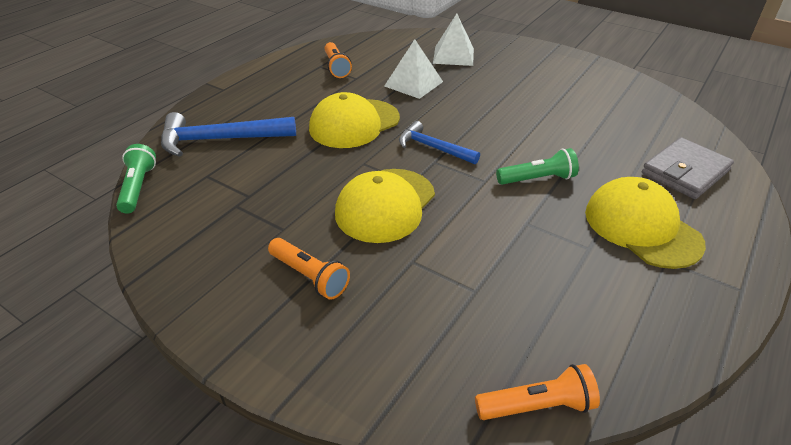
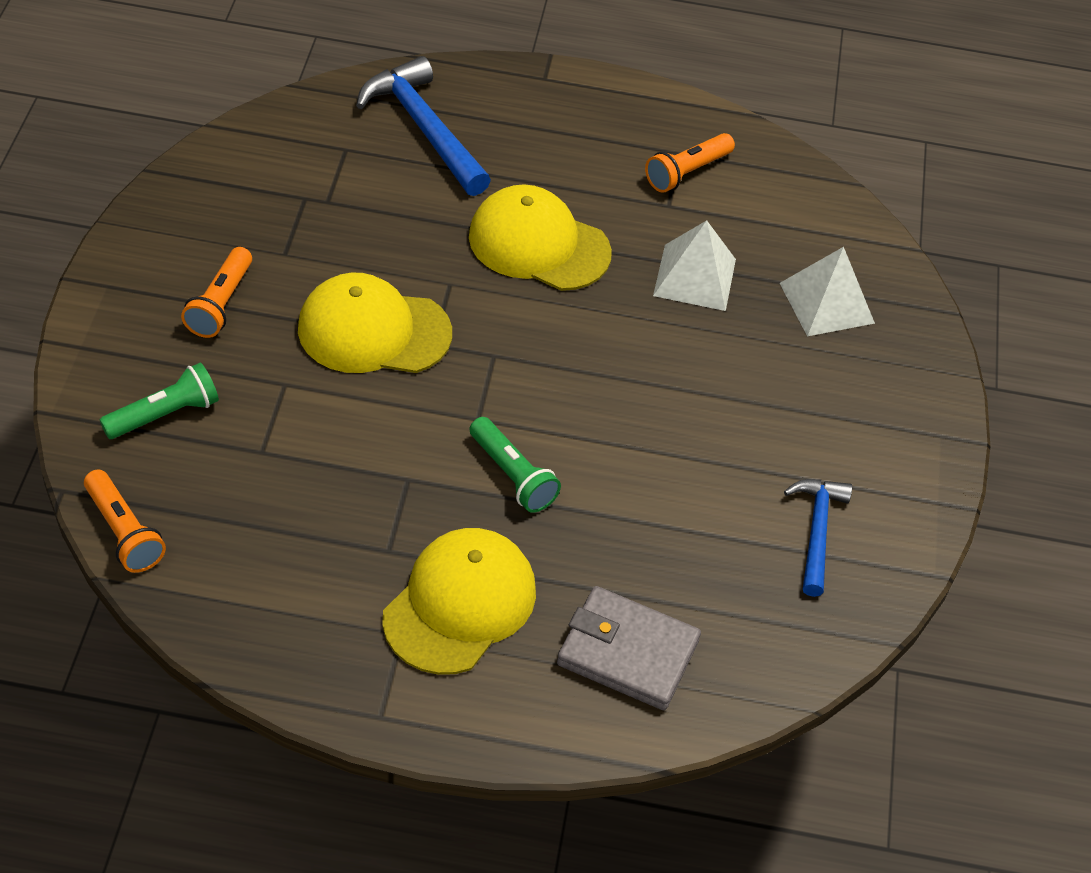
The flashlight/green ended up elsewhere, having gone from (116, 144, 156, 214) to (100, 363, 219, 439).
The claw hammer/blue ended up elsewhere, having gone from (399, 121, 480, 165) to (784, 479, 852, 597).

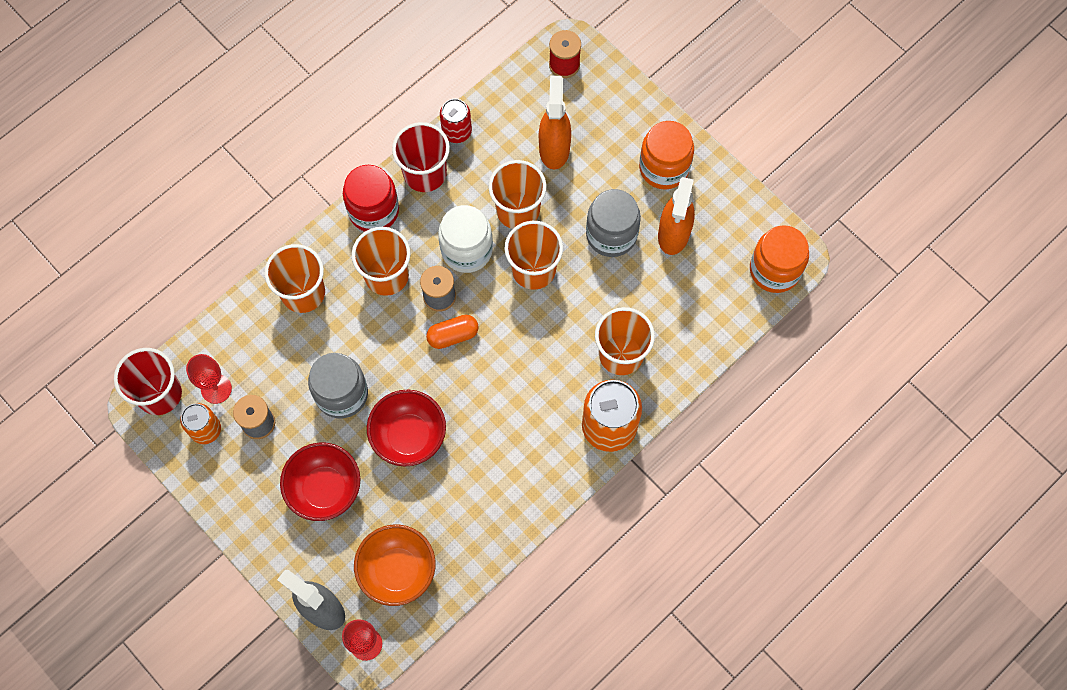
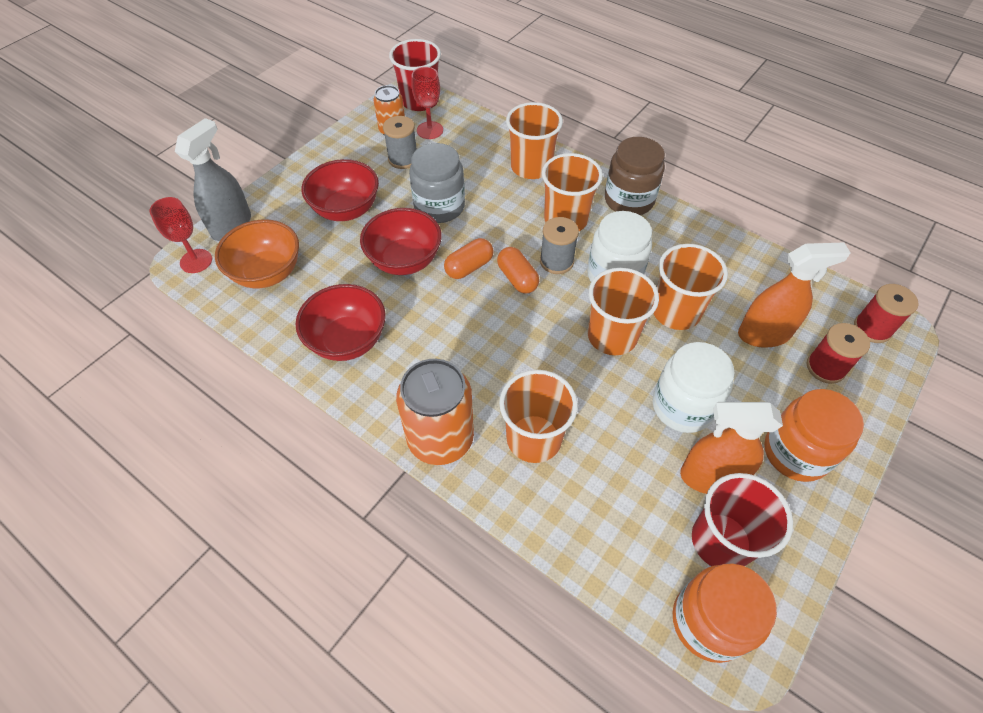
The second view lost the tin/red at (440, 99, 472, 143).
The second view gained the deep dish/red at (296, 284, 386, 361).
The second view gained the pill shape/orange-coloured at (444, 238, 494, 279).
The second view gained the spool/red at (807, 323, 870, 384).
The beaker/red ended up elsewhere, having gone from (392, 122, 450, 192) to (692, 473, 793, 566).
What was the jam jar/red at (343, 165, 399, 232) turned into the jam jar/dark brown at (605, 137, 665, 215).
What was the jam jar/gray at (586, 189, 641, 257) turned into the jam jar/white at (653, 342, 735, 433).

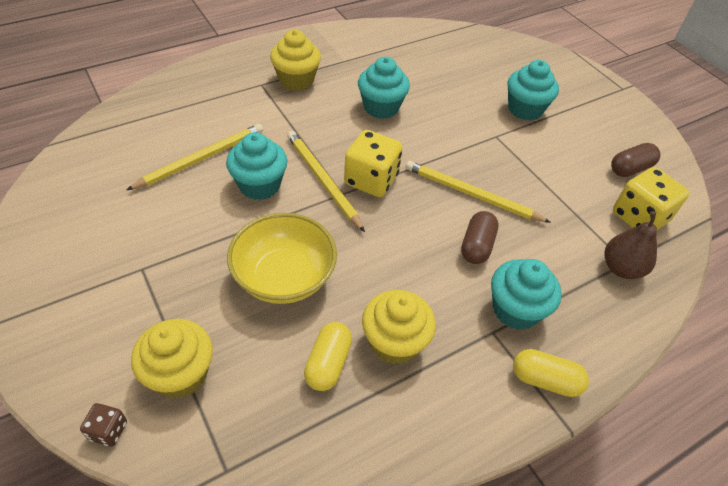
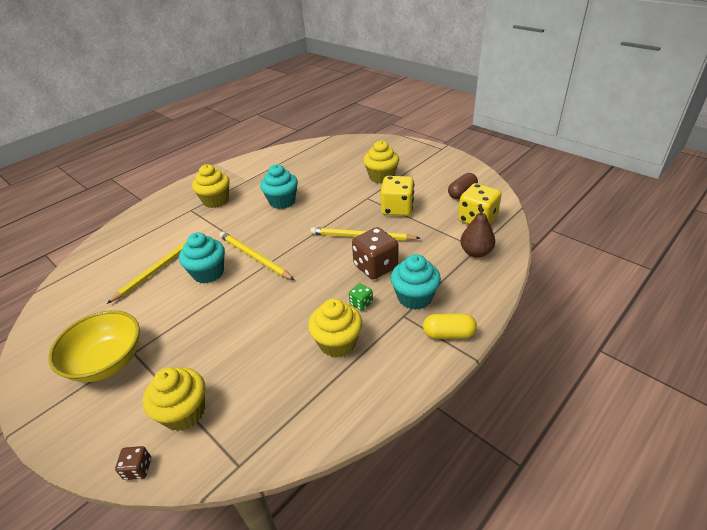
The second view lost the pill shape/yellow at (304, 322, 352, 391).
The second view gained the dice/green at (349, 283, 373, 311).
The deep dish/yellow ended up elsewhere, having gone from (227, 213, 337, 304) to (48, 310, 140, 382).
The dice/yellow ended up elsewhere, having gone from (344, 130, 403, 197) to (381, 176, 414, 216).
Where the pill shape/dark brown stood at (461, 211, 499, 264), the dice/dark brown came to stand at (352, 227, 398, 280).
What was the fairy cake/turquoise at (508, 60, 559, 120) turned into the fairy cake/yellow at (364, 140, 399, 184).

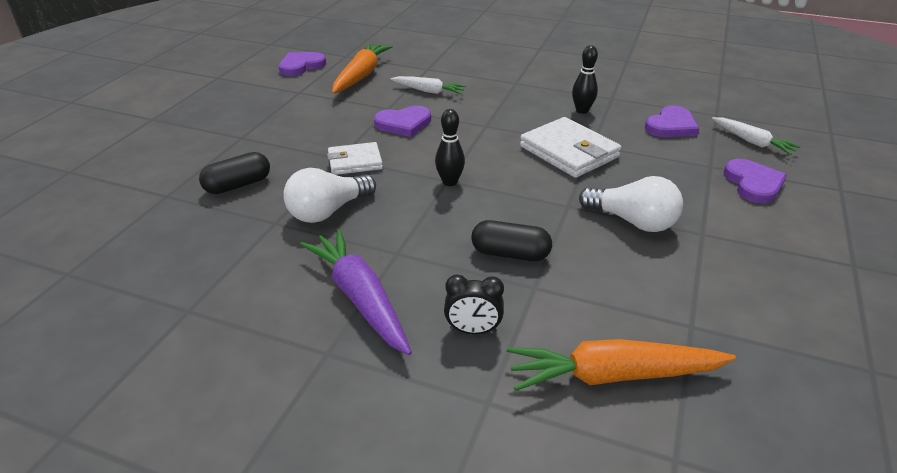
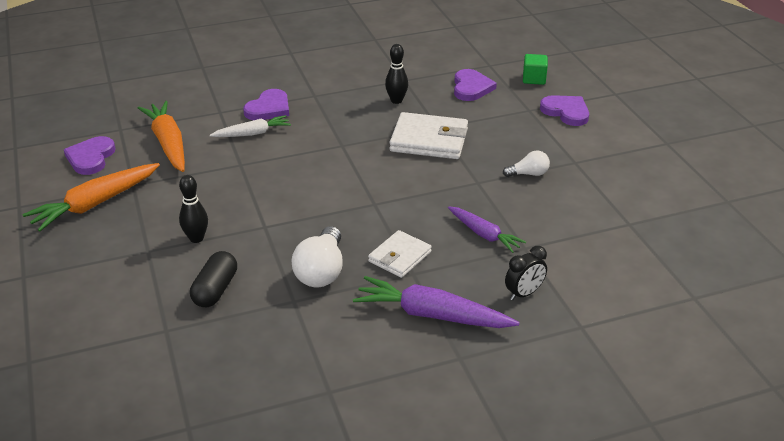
The wallet/white ended up elsewhere, having gone from (327, 142, 383, 175) to (368, 230, 432, 278).
The heart shape/purple ended up elsewhere, having gone from (374, 106, 431, 137) to (243, 89, 289, 120).
The bowling pin/jet-black ended up elsewhere, having gone from (435, 109, 465, 186) to (179, 175, 208, 243).
The carrot/orange-coloured ended up elsewhere, having gone from (507, 339, 736, 391) to (22, 163, 160, 231).
Where the pill shape/jet-black stood at (471, 220, 552, 261), the carrot/purple came to stand at (448, 206, 526, 253).
Where the carrot/white stood at (712, 117, 801, 155), the solid cube/green came to stand at (523, 54, 548, 85).
The size of the bulb/white at (579, 176, 683, 232) changed by a factor of 0.58.

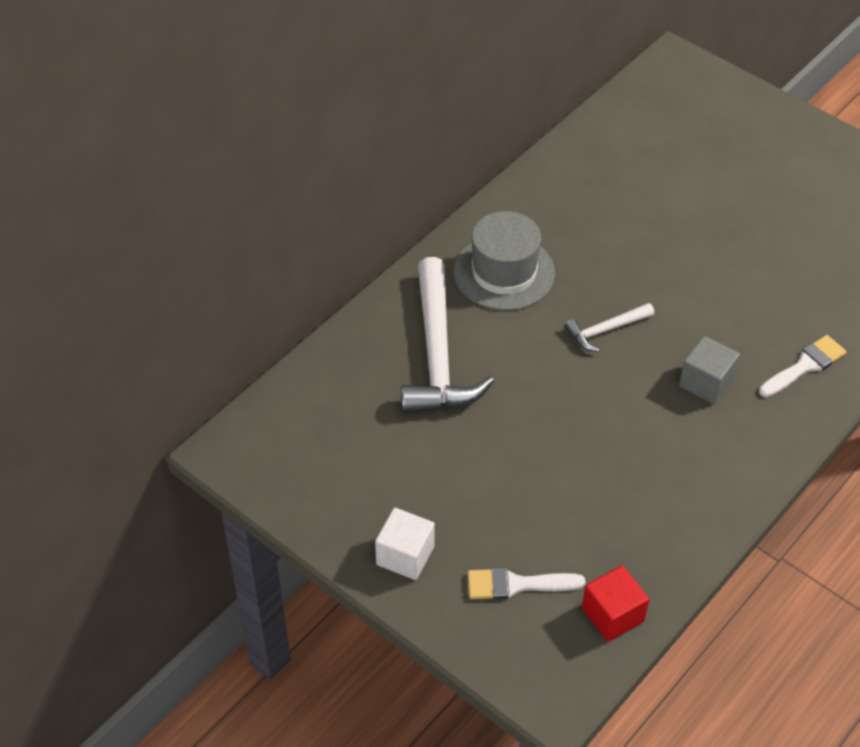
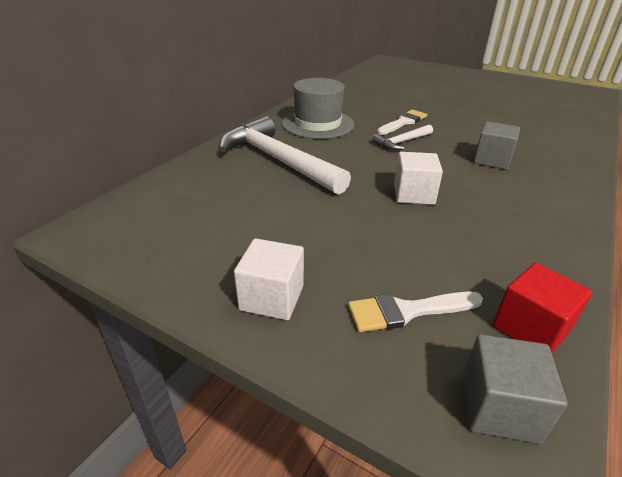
The second view gained the solid cube/white at (394, 152, 443, 205).
The second view gained the solid cube/gray at (463, 334, 568, 444).
The brush/white ended up elsewhere, having gone from (759, 335, 847, 397) to (377, 110, 427, 135).
The claw hammer/white at (401, 257, 494, 414) ended up facing another way, 150 degrees clockwise from before.

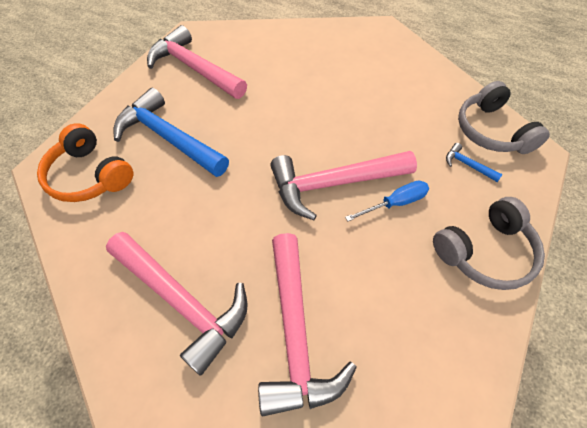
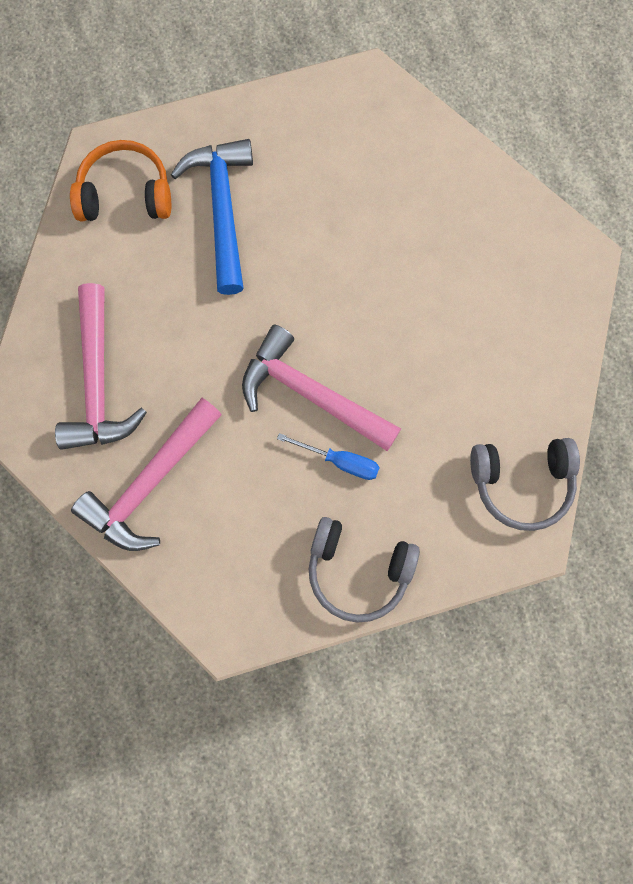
The second view lost the claw hammer/rose-pink at (147, 25, 247, 99).
The second view lost the claw hammer/blue at (446, 143, 503, 182).
The over-ear headphones/orange-coloured at (37, 123, 133, 202) ended up facing another way, 90 degrees clockwise from before.
The over-ear headphones/gray at (458, 81, 550, 154) ended up facing another way, 120 degrees counterclockwise from before.

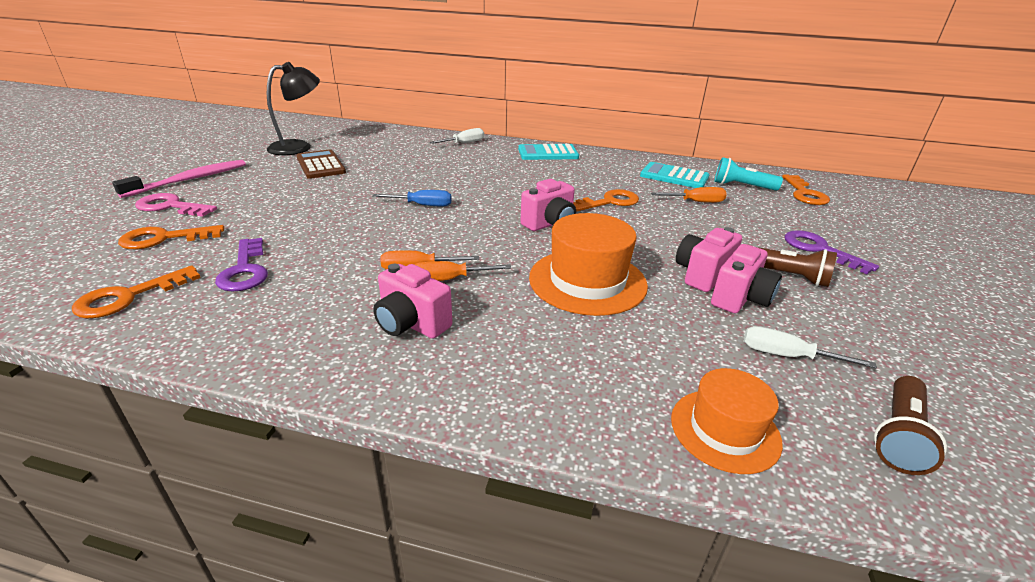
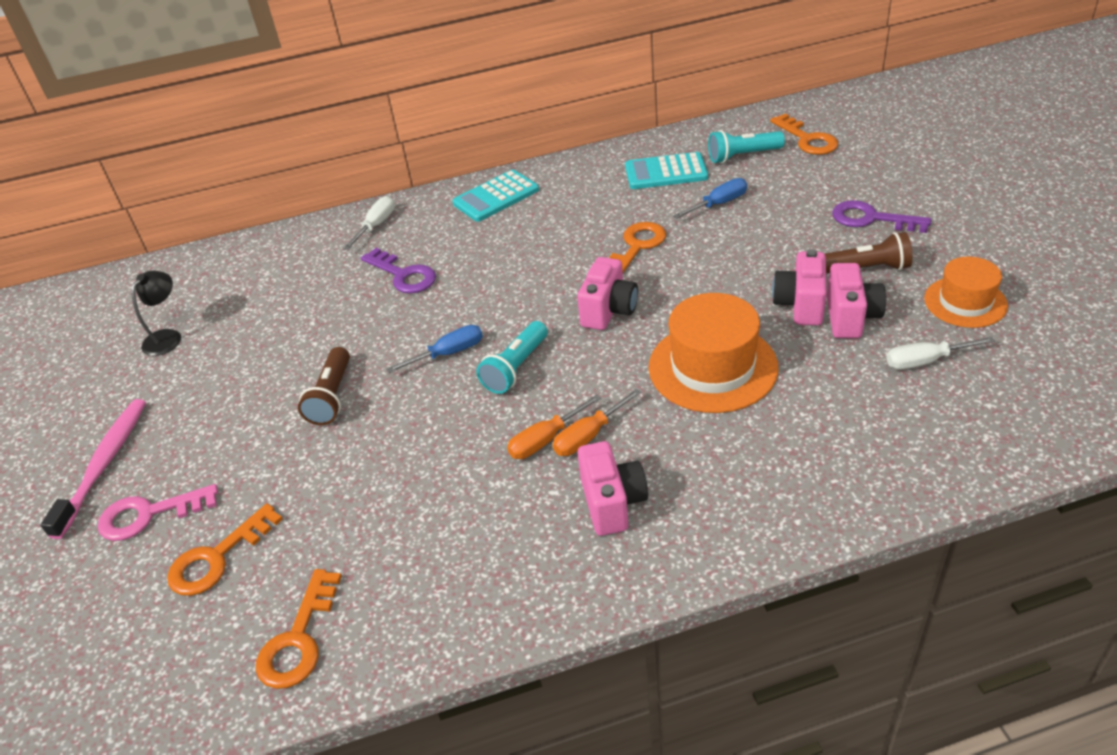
The second view lost the adding machine/dark brown at (296, 149, 346, 179).
The second view gained the flashlight/turquoise at (476, 321, 548, 394).
The door key/purple ended up elsewhere, having gone from (215, 238, 268, 292) to (361, 248, 436, 294).
The top hat/orange-coloured ended up elsewhere, having gone from (671, 368, 783, 474) to (924, 256, 1008, 328).
The flashlight/dark brown ended up elsewhere, having gone from (874, 376, 947, 475) to (298, 347, 350, 425).
What was the flat screwdriver/orange-coloured at (651, 187, 727, 203) turned into the flat screwdriver/blue at (673, 178, 747, 219).
The photo camera/rose-pink at (373, 264, 452, 339) ended up facing another way, 105 degrees counterclockwise from before.
The size of the lamp/jet-black at (267, 62, 320, 155) changed by a factor of 0.63.

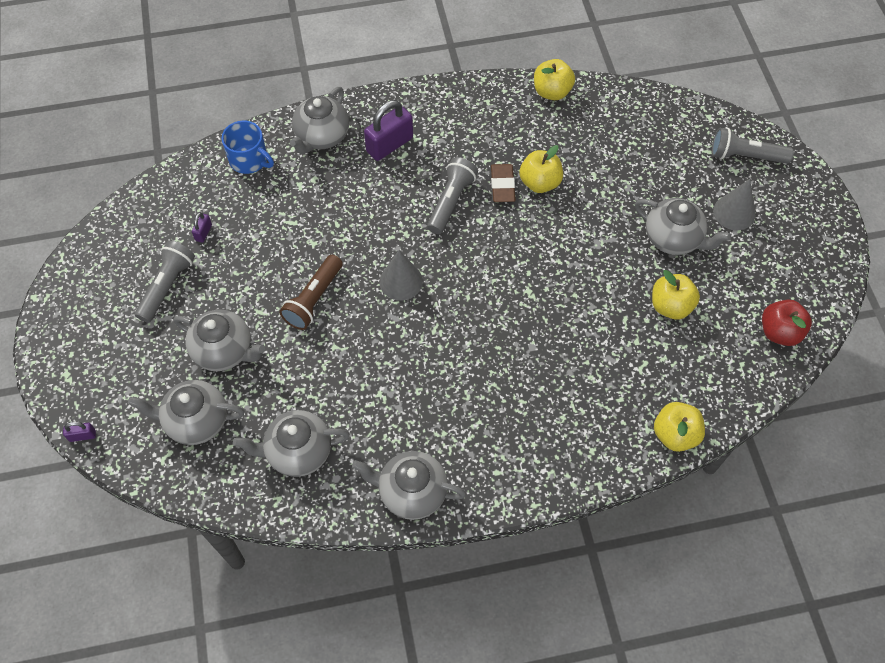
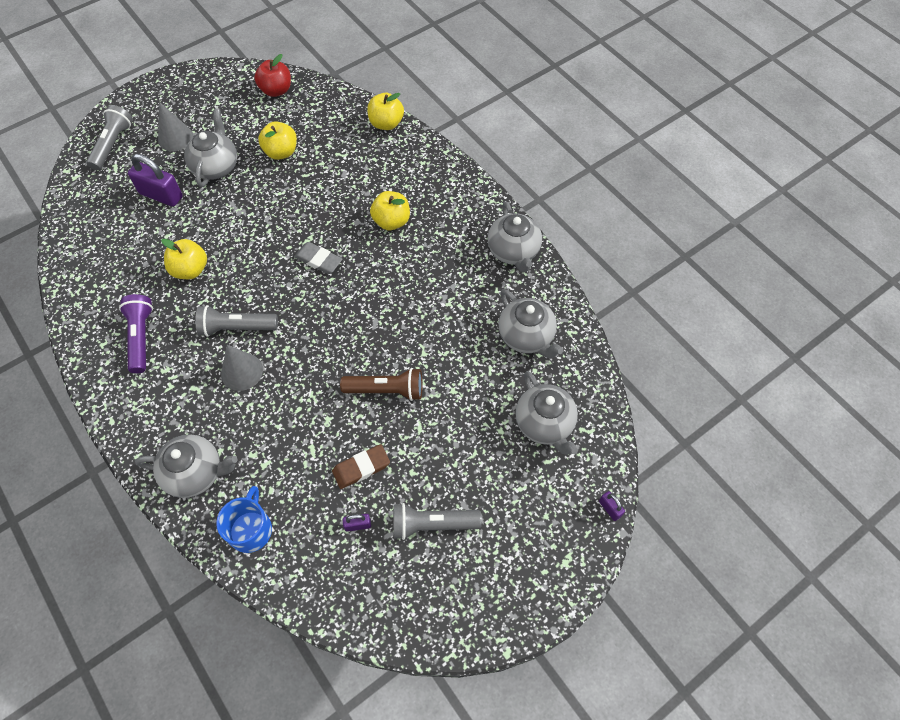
The second view lost the china teapot/gray at (174, 309, 265, 371).
The second view gained the flashlight/purple at (119, 294, 153, 373).
The second view gained the eraser/gray at (294, 242, 342, 274).
The padlock/purple ended up elsewhere, having gone from (364, 100, 413, 161) to (128, 154, 183, 207).
The cone shape/gray ended up elsewhere, having gone from (379, 250, 423, 301) to (221, 345, 263, 391).
The eraser/dark brown ended up elsewhere, having gone from (491, 164, 516, 202) to (332, 444, 390, 489).
The apple fruit/yellow ended up elsewhere, having gone from (534, 59, 575, 100) to (370, 191, 410, 230).
The flashlight/gray at (712, 128, 794, 164) ended up facing another way, 150 degrees counterclockwise from before.

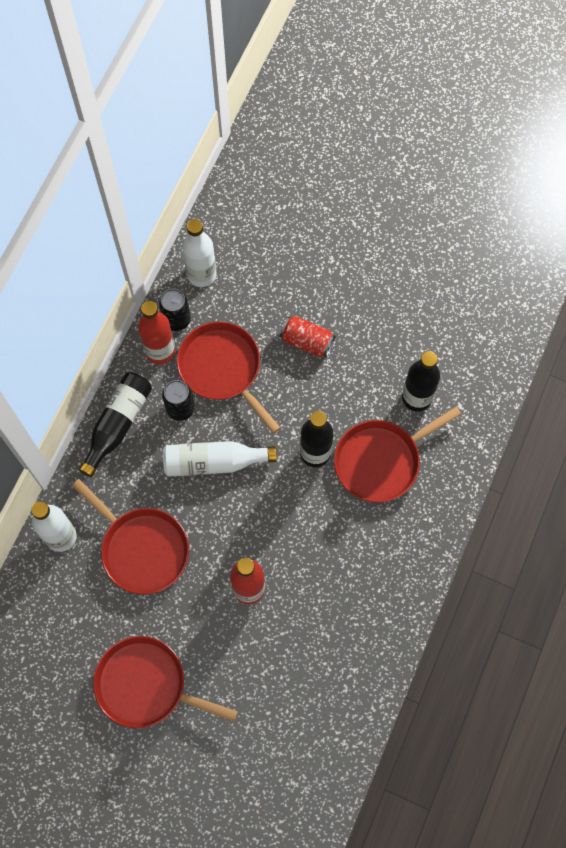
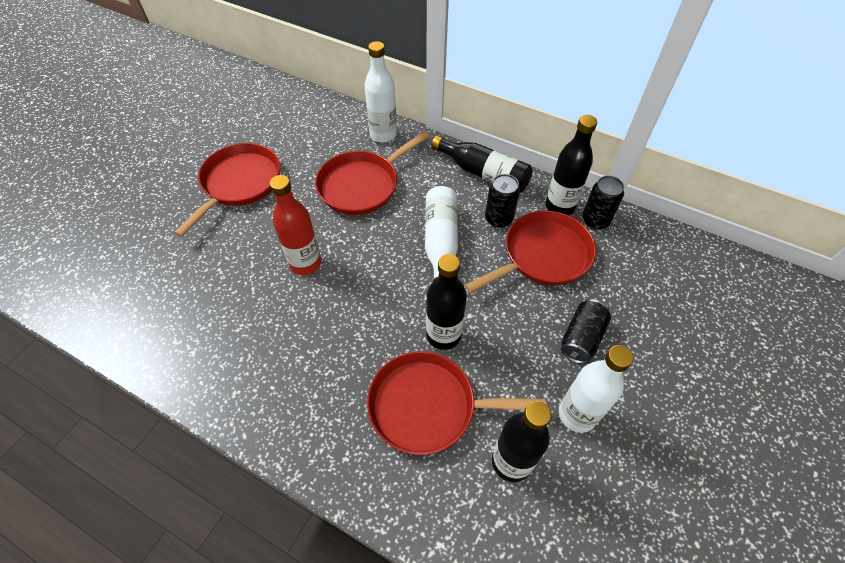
The bottle/white ended up elsewhere, having gone from (182, 219, 217, 287) to (559, 345, 633, 433).
What was the bottle/red at (138, 301, 175, 364) turned into the bottle/jet-black at (545, 115, 597, 215).
What was the tin/red at (280, 316, 335, 357) turned into the tin/jet-black at (561, 299, 611, 364).
The frying pan/red at (334, 407, 461, 503) ended up facing another way, 60 degrees counterclockwise from before.

